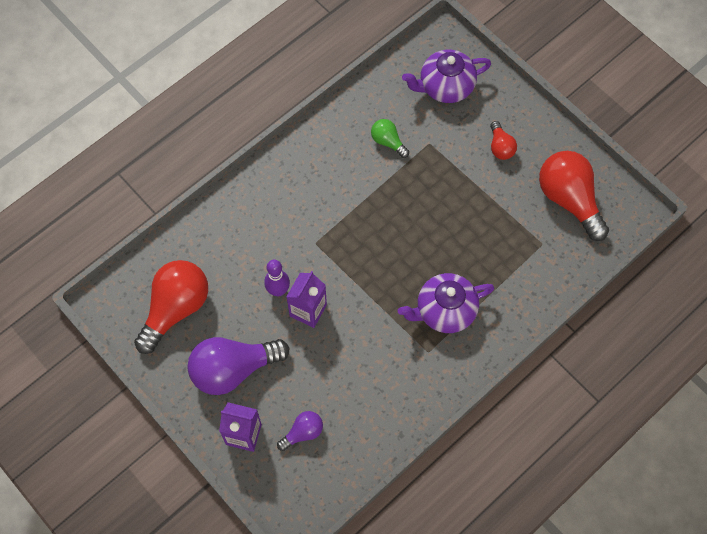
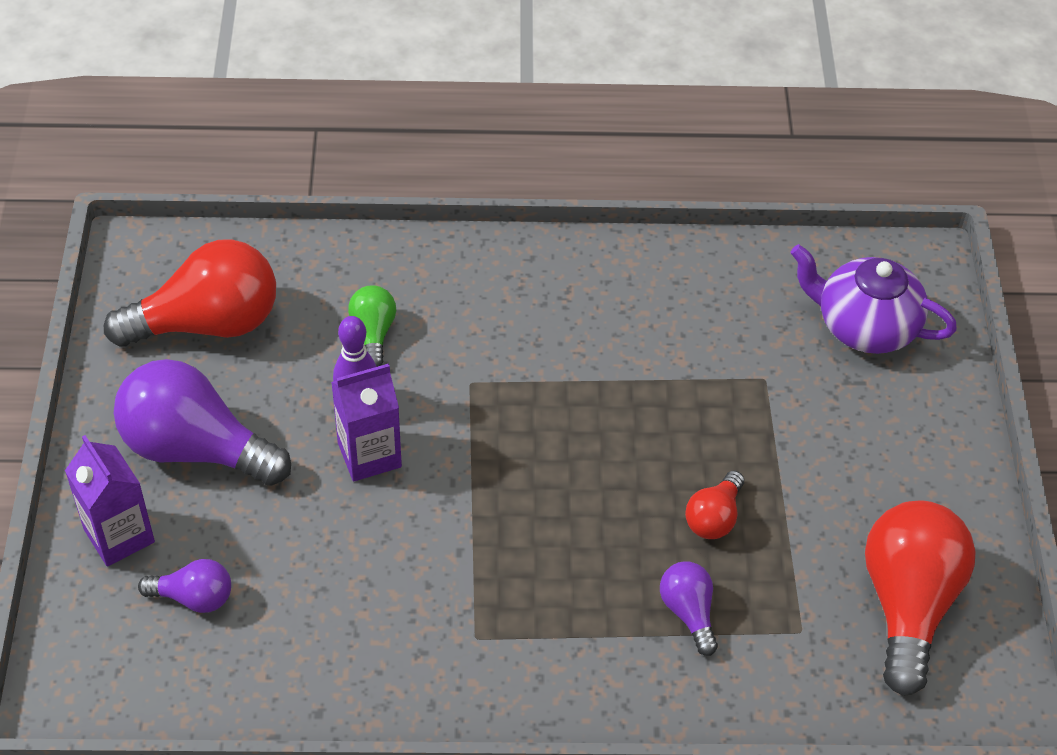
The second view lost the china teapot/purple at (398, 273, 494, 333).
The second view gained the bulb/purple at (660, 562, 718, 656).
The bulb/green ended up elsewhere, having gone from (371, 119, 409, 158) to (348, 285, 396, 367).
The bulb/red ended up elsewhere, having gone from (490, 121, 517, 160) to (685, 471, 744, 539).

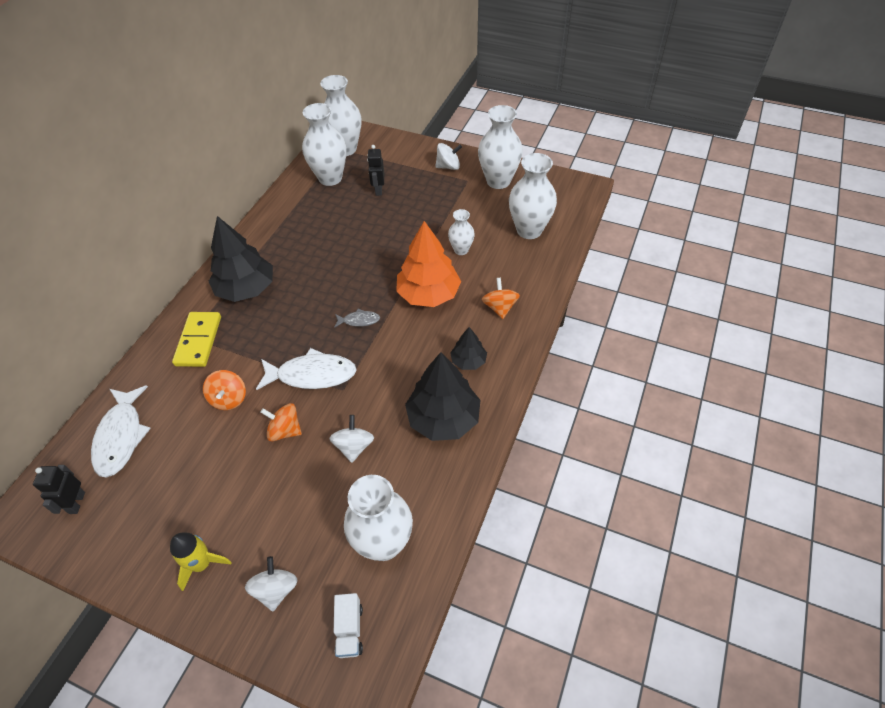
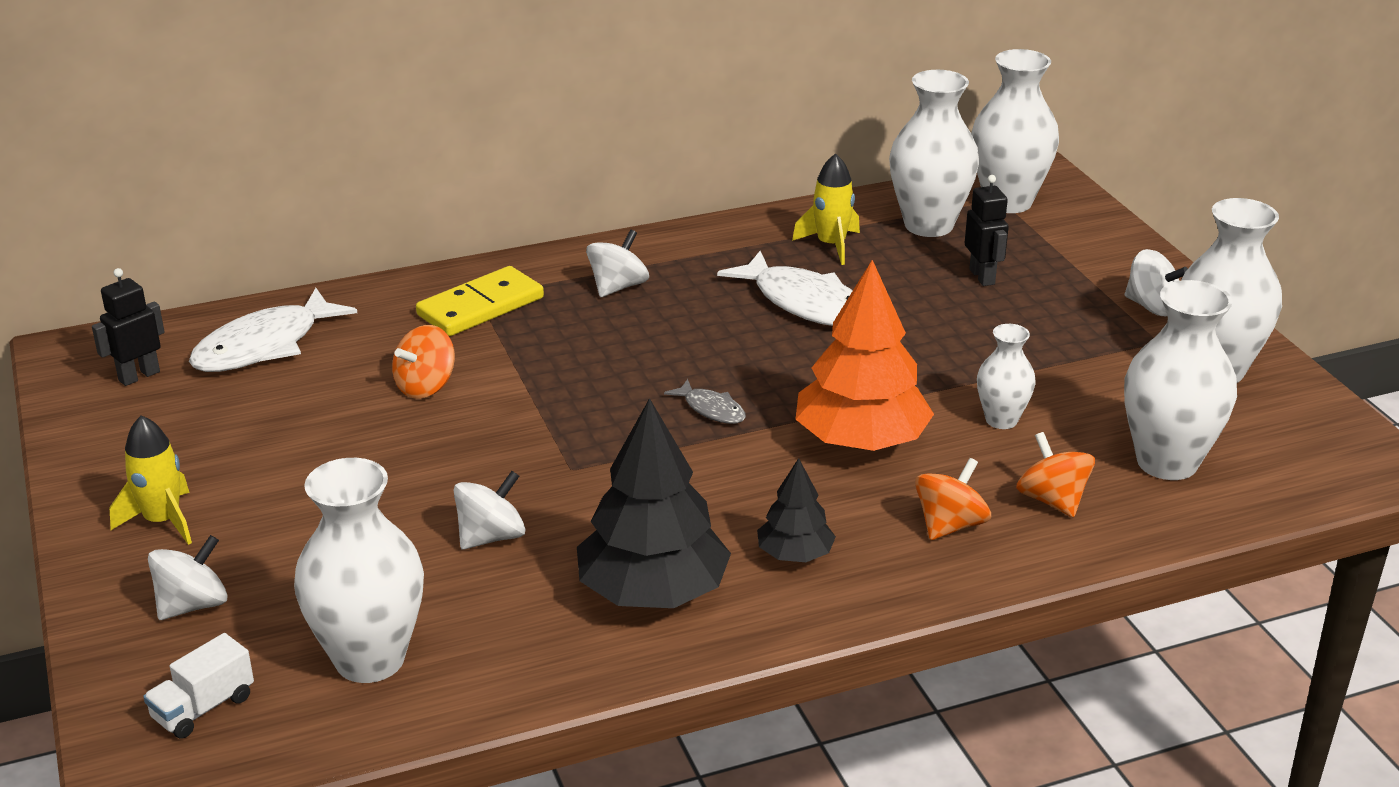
The second view gained the toy rocket/yellow at (792, 153, 860, 265).
The fish/white ended up elsewhere, having gone from (256, 348, 357, 390) to (717, 251, 853, 326).
The whirligig/orange-coloured ended up elsewhere, having gone from (260, 403, 302, 442) to (1016, 432, 1095, 517).
Where the fir tree/jet-black stood at (208, 216, 273, 302), the whirligig/white came to stand at (586, 229, 649, 297).
The robot figure/jet-black at (367, 145, 384, 196) ended up facing another way, 120 degrees clockwise from before.

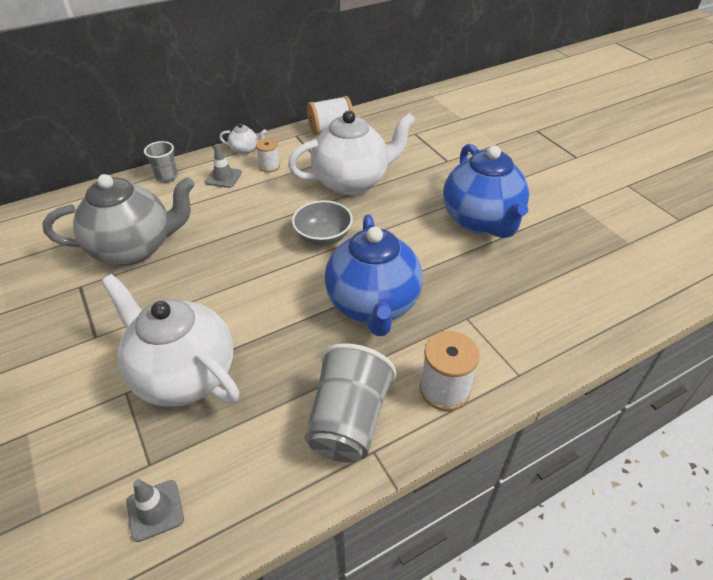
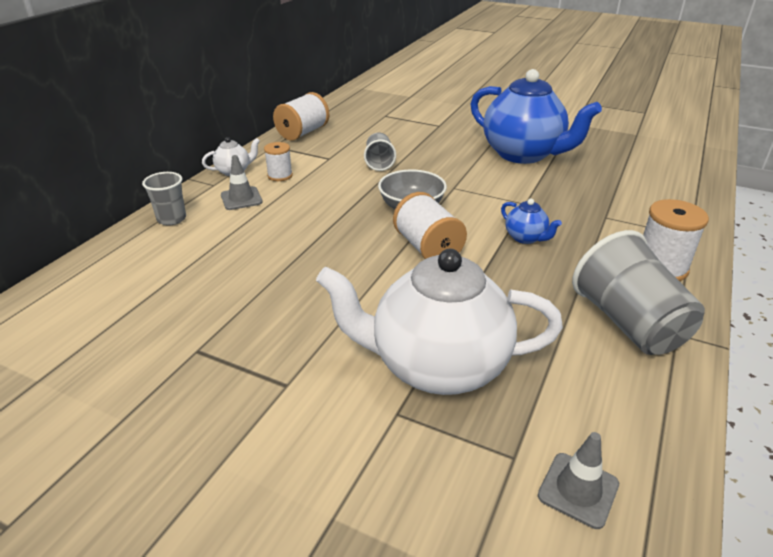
The second view lost the china teapot/gray at (42, 174, 195, 266).
The second view gained the spool/white at (393, 192, 467, 259).
Where the china teapot/white stood at (288, 110, 416, 195), the beaker/gray came to stand at (364, 133, 396, 171).
The size of the china teapot/blue at (325, 214, 423, 336) changed by a factor of 0.41.

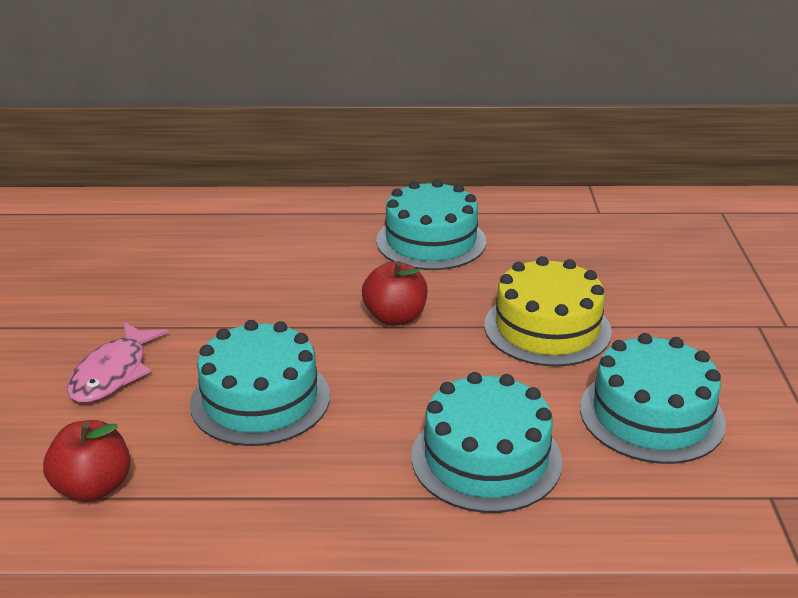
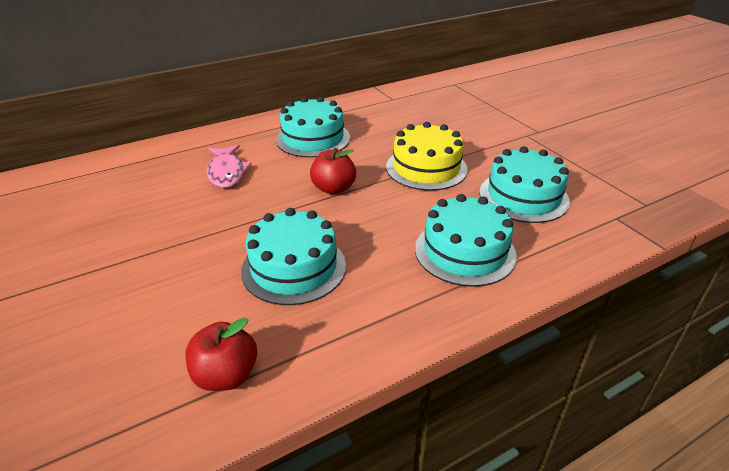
The fish/rose-pink ended up elsewhere, having gone from (67, 322, 168, 403) to (207, 145, 252, 188).

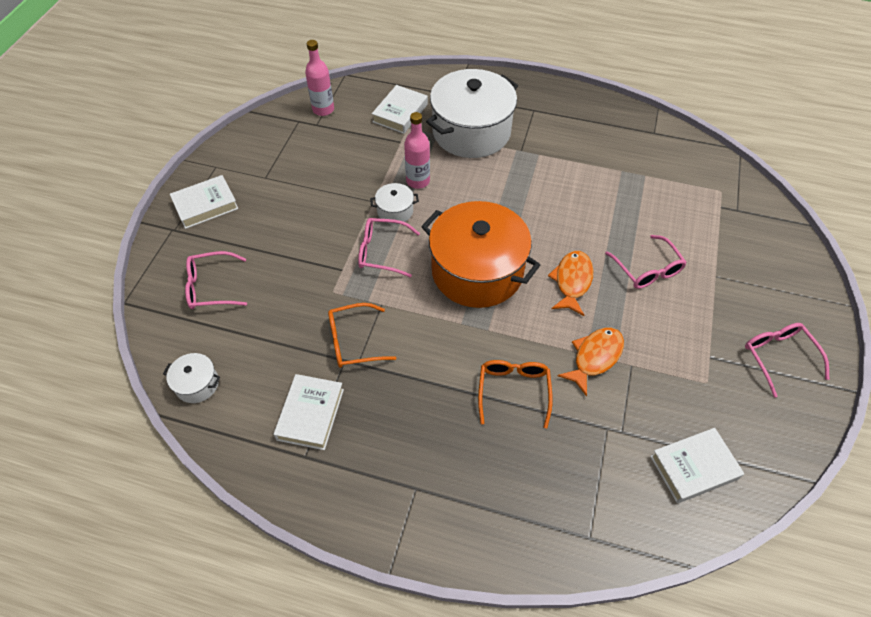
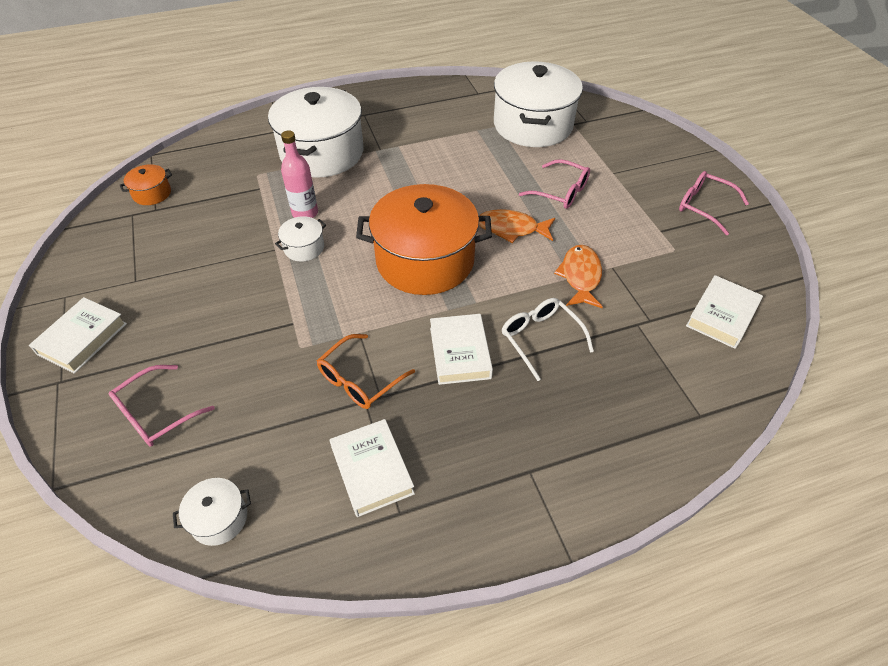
The second view lost the eyeglasses/rose-pink at (358, 218, 420, 277).
The second view gained the stockpot/white at (494, 62, 583, 147).
The book/white ended up elsewhere, having gone from (372, 85, 428, 134) to (430, 314, 493, 385).
Where the bottle/rose-pink stood at (305, 40, 334, 116), the stockpot/orange-coloured came to stand at (119, 164, 172, 205).
What was the eyeglasses/orange-coloured at (478, 360, 553, 428) turned into the eyeglasses/white at (502, 298, 594, 381).
The fish/orange-coloured at (548, 251, 593, 316) ended up facing another way, 60 degrees counterclockwise from before.

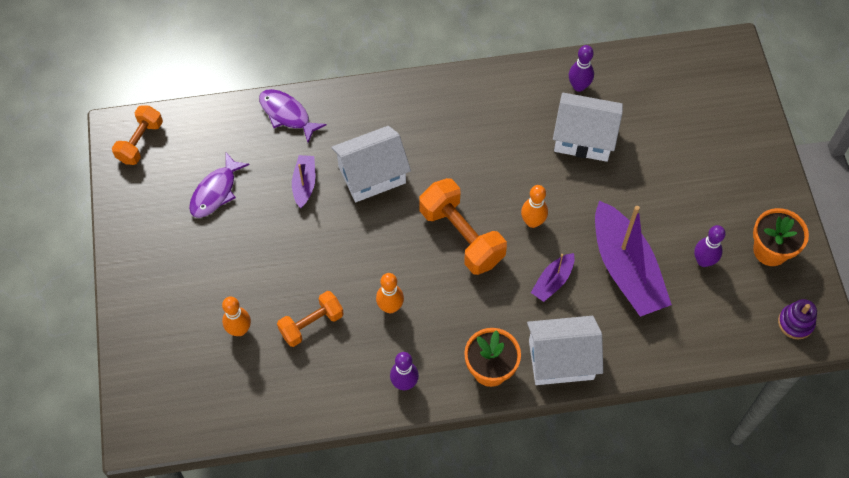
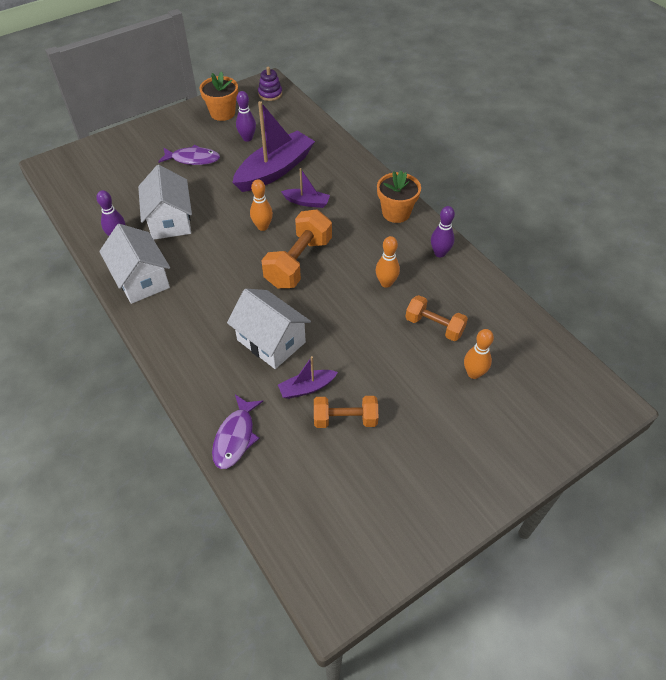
The free weight/orange-coloured ended up elsewhere, having gone from (112, 105, 163, 165) to (314, 396, 378, 428).
The fish/purple ended up elsewhere, having gone from (189, 153, 250, 218) to (158, 145, 220, 165).
The house/white ended up elsewhere, having gone from (527, 316, 603, 385) to (99, 224, 170, 304).

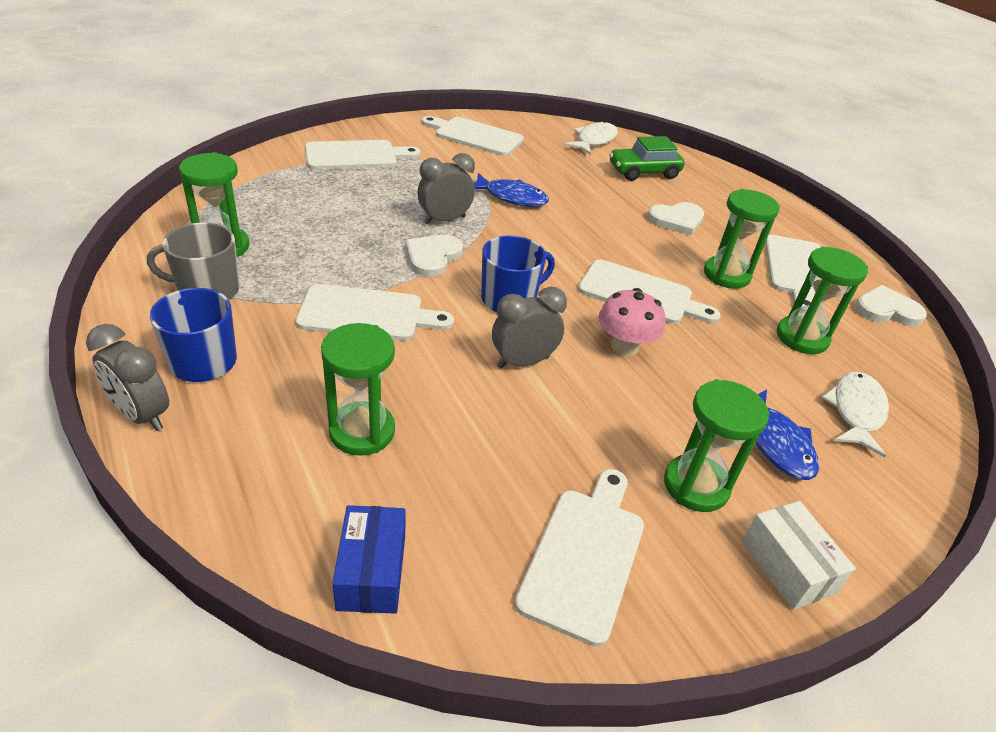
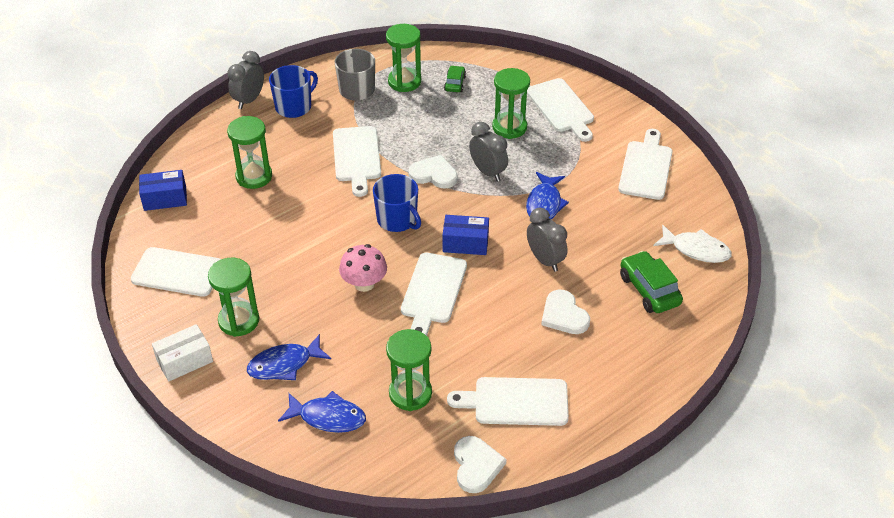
The second view gained the package/blue at (442, 215, 489, 255).
The second view gained the car/green at (444, 66, 466, 92).
The clock/gray ended up elsewhere, having gone from (492, 287, 567, 369) to (527, 208, 568, 272).
The hourglass/green ended up elsewhere, having gone from (704, 189, 780, 289) to (492, 68, 530, 139).
What was the fish/white at (821, 371, 889, 458) turned into the fish/blue at (278, 391, 366, 433).

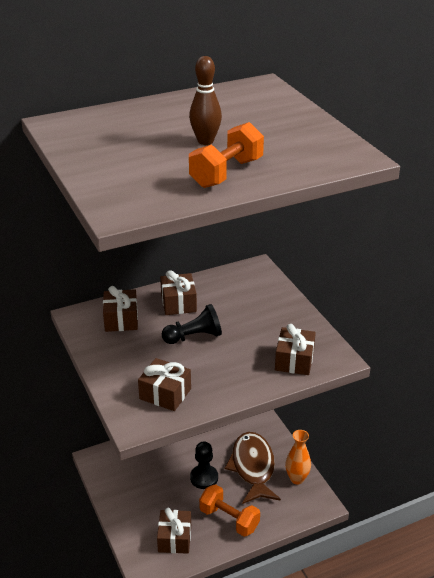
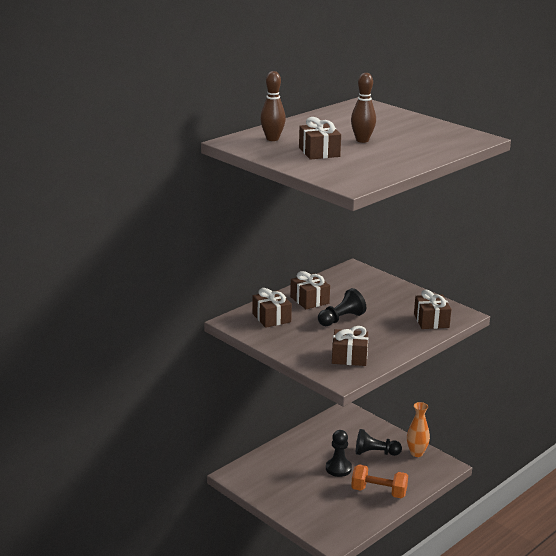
The second view lost the free weight/orange-coloured at (189, 122, 264, 188).
The second view gained the bowling pin/dark brown at (260, 71, 286, 141).
The gift/dark brown ended up elsewhere, having gone from (157, 508, 191, 554) to (299, 117, 341, 160).
Where the fish/dark brown stood at (225, 432, 281, 504), the pawn/jet-black came to stand at (356, 429, 402, 456).

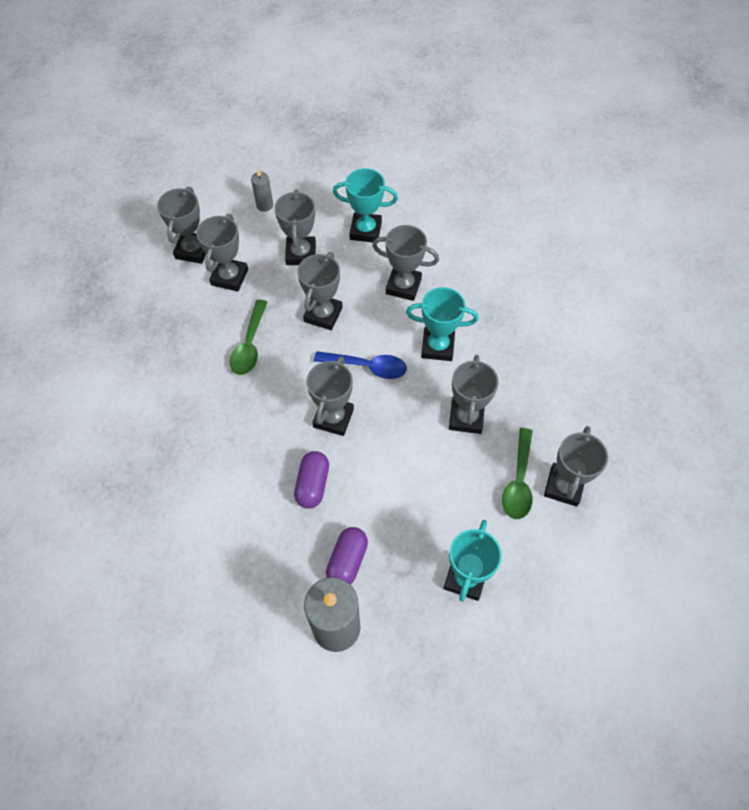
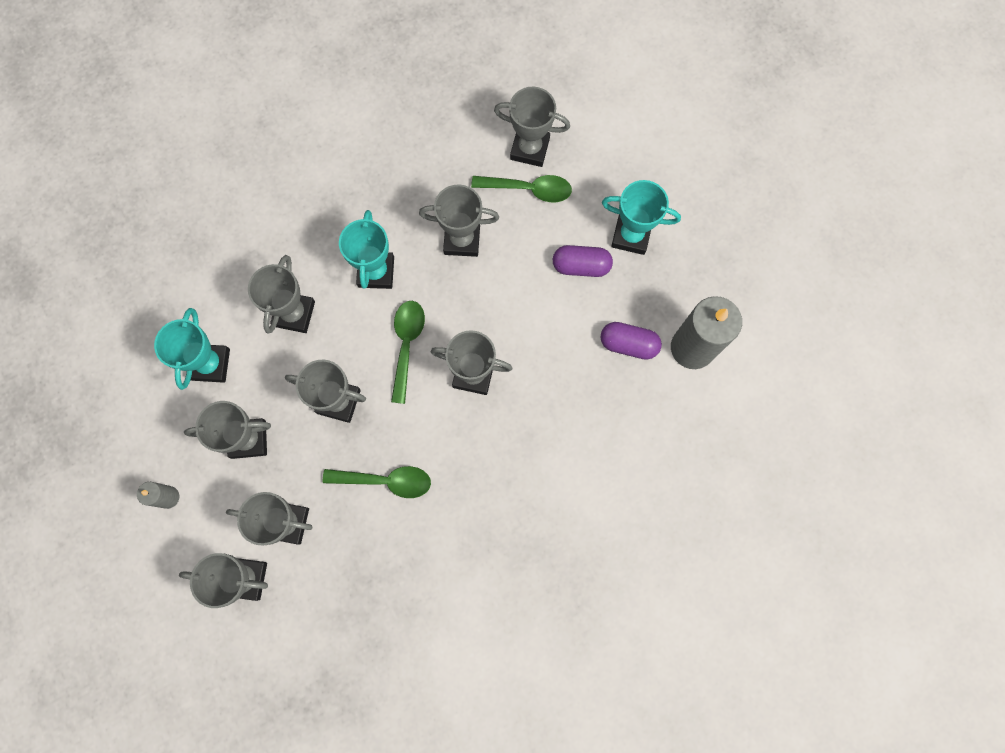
The pill shape/purple ended up elsewhere, having gone from (294, 451, 329, 509) to (553, 245, 613, 277).
What was the teaspoon/blue at (314, 351, 407, 379) turned into the teaspoon/green at (391, 301, 425, 404).

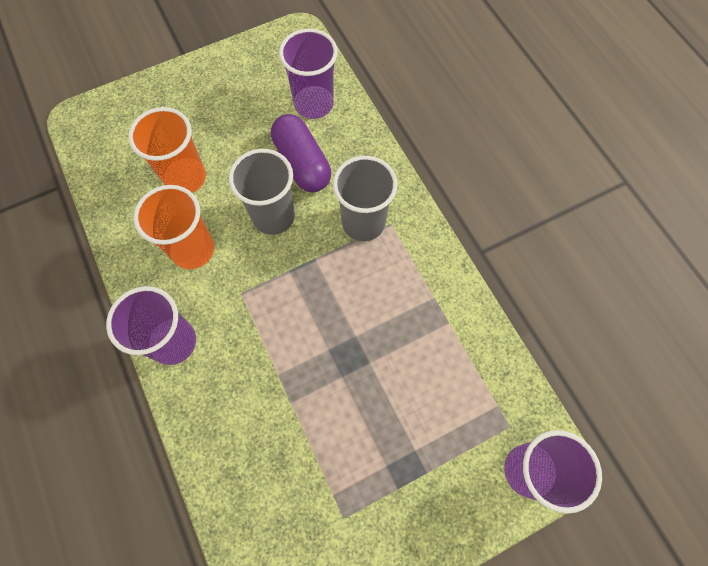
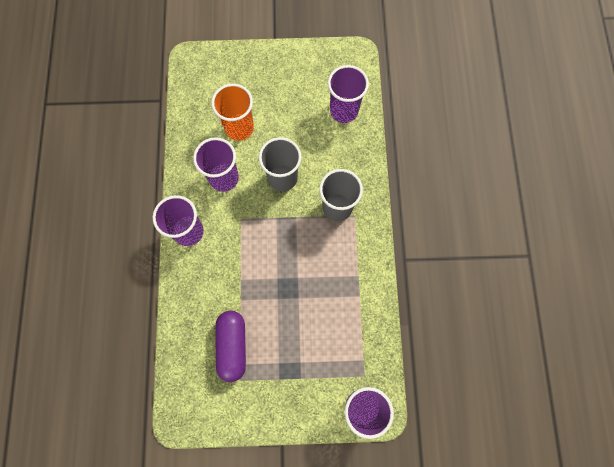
The pill shape/purple ended up elsewhere, having gone from (271, 114, 331, 192) to (215, 311, 246, 382).
What was the beaker/orange-coloured at (134, 185, 214, 269) turned into the beaker/purple at (193, 137, 239, 192).

